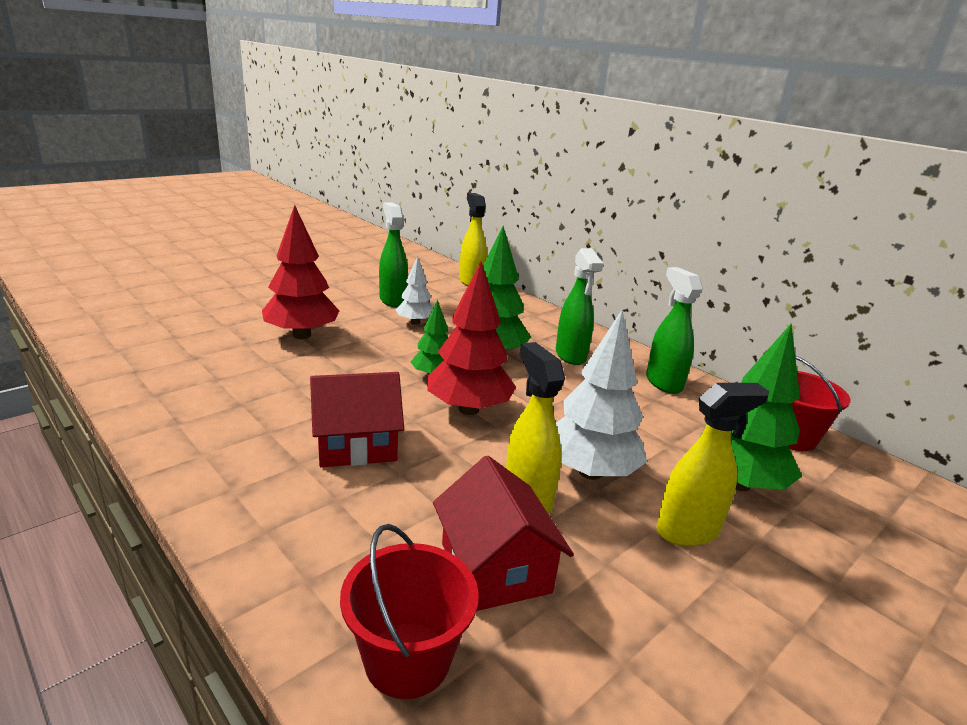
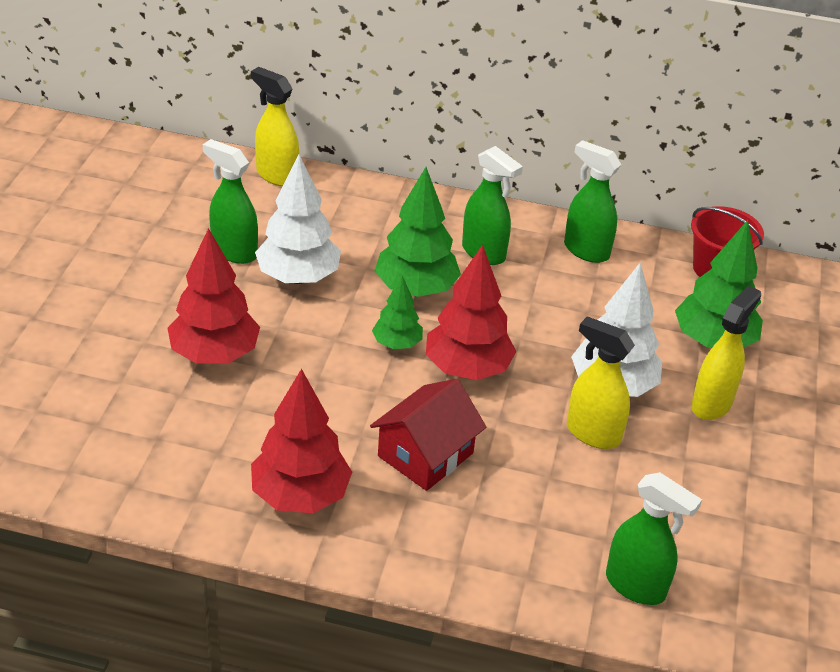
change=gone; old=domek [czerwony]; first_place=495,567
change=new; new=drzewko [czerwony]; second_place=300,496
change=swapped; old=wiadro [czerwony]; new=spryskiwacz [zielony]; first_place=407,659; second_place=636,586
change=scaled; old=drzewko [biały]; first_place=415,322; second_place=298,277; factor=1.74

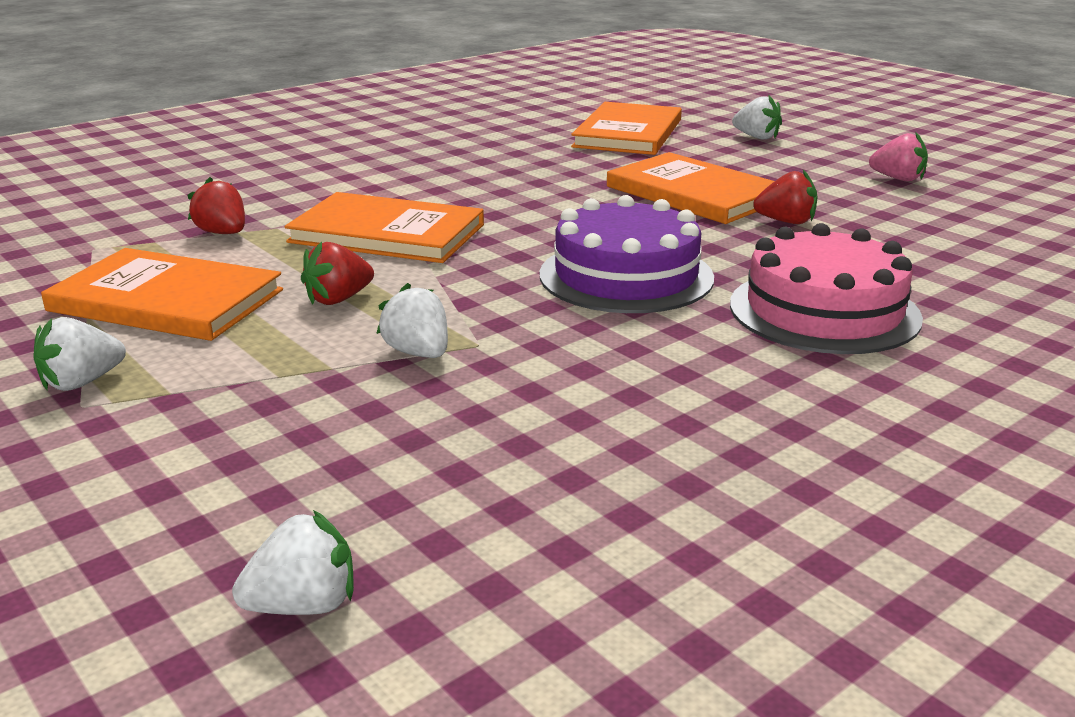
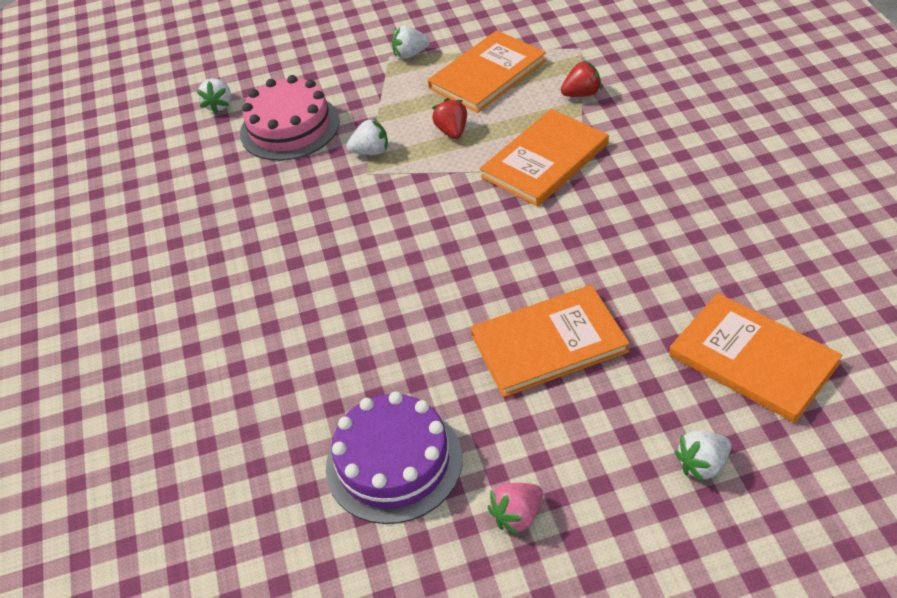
change=gone; old=truskawka [czerwony]; first_place=786,222
change=shifted; old=tort [fioletowy]; first_place=626,276; second_place=394,462
change=shifted; old=tort [różowy]; first_place=824,311; second_place=290,127
change=rotated; old=truskawka [biały]; first_place=82,382; second_place=410,54; degrees=-90

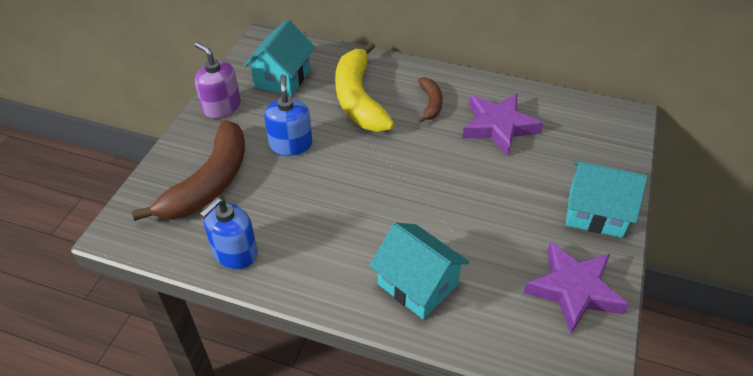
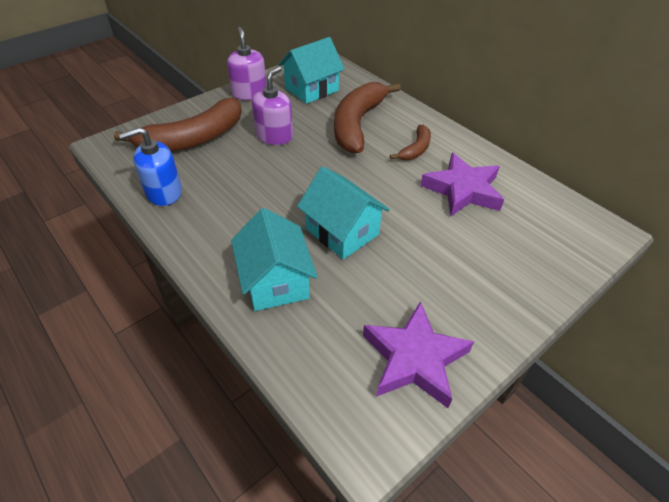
change=shifted; old=domek [turkusowy]; first_place=595,213; second_place=342,231
change=repainted; old=dozownik mydła [niebieski]; new=dozownik mydła [fioletowy]; first_place=291,144; second_place=274,136
change=repainted; old=banan [żółty]; new=banan [brązowy]; first_place=359,99; second_place=357,124

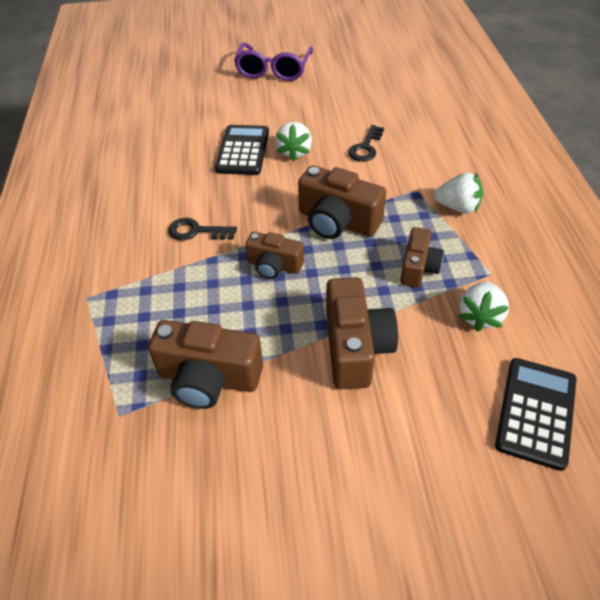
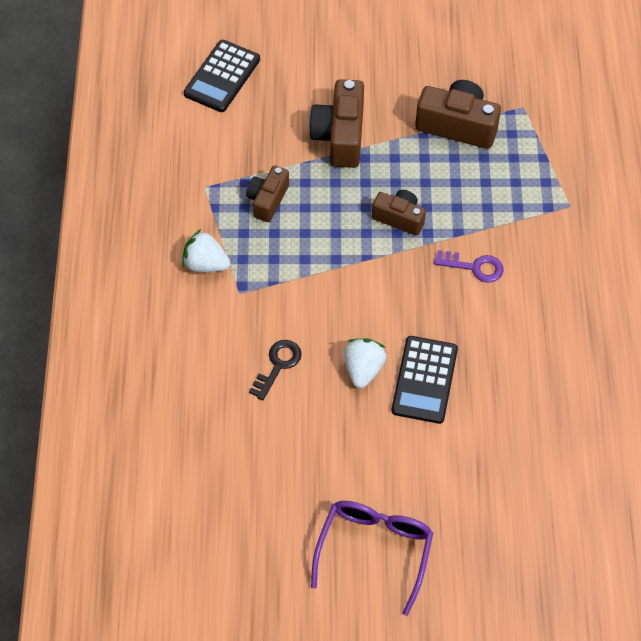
change=gone; old=aparat fotograficzny [brązowy]; first_place=337,221
change=gone; old=truskawka [biały]; first_place=479,316
change=repainted; old=klucz [czarny]; new=klucz [fioletowy]; first_place=197,231; second_place=474,267

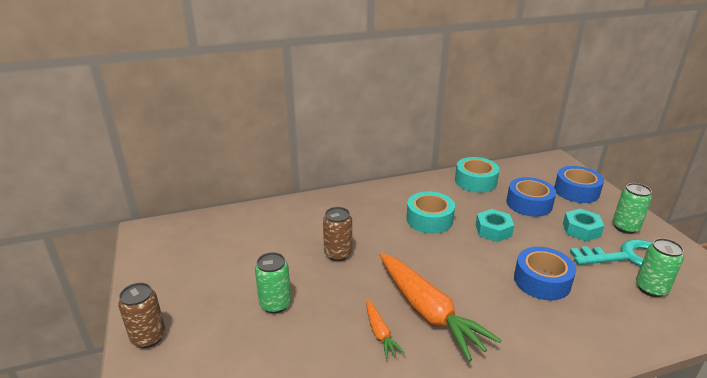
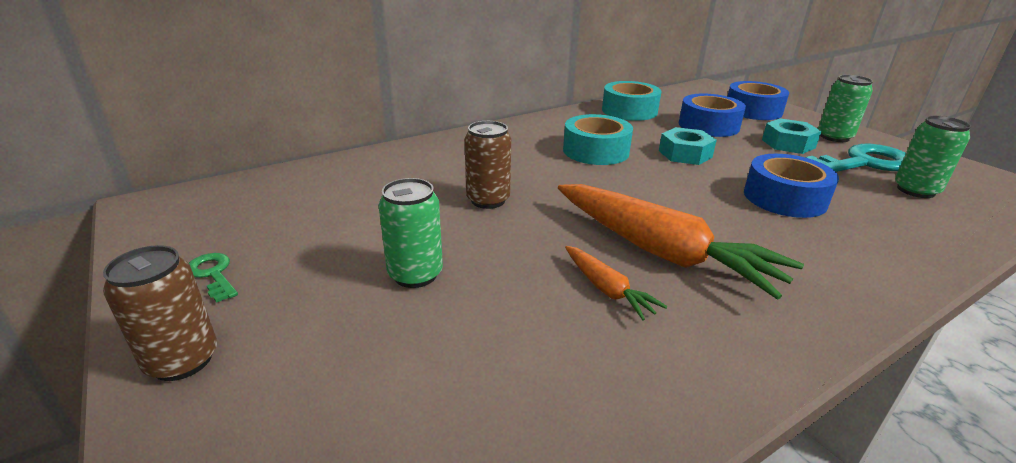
change=new; new=klucz [zielony]; second_place=213,274

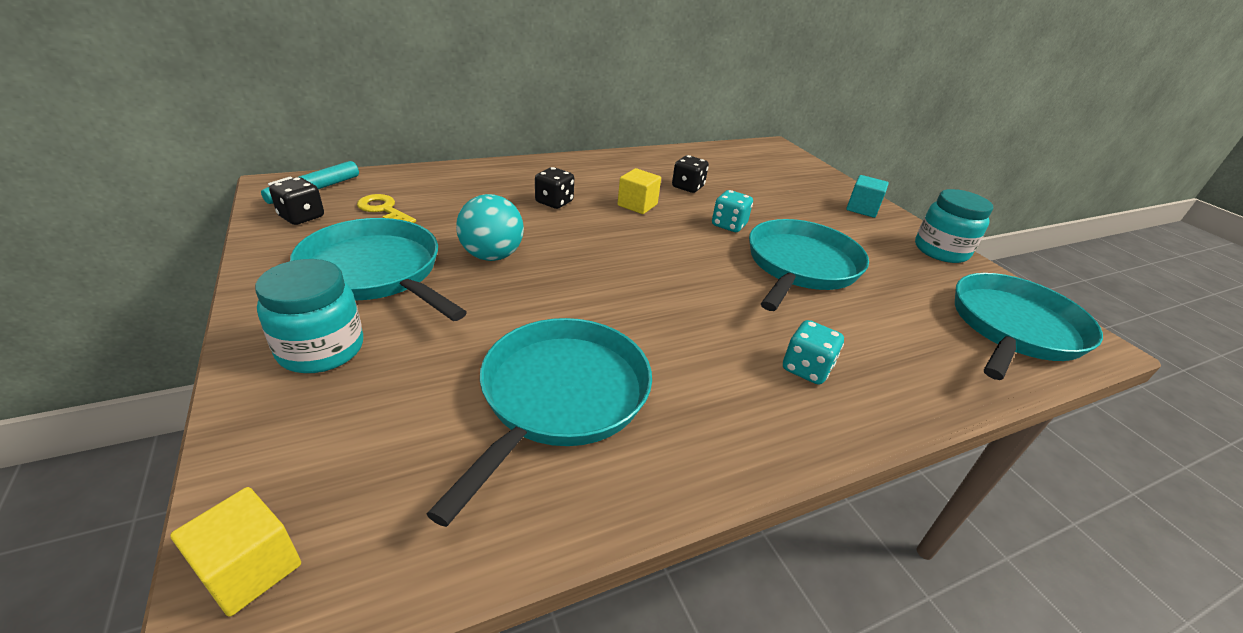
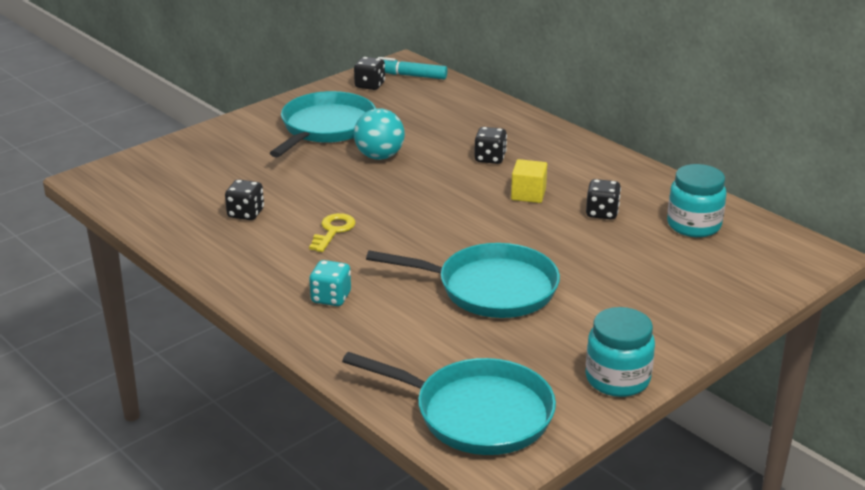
change=gone; old=sześcian [żółty]; first_place=250,568
change=gone; old=kostka do gry [turkusowy]; first_place=729,225
change=gone; old=sześcian [turkusowy]; first_place=862,209
change=shifted; old=słoik [turkusowy]; first_place=321,349; second_place=693,225
change=shifted; old=klucz [żółty]; first_place=383,209; second_place=333,231
change=swapped; old=patelnia [turkusowy]; new=kostka do gry [czarny]; first_place=560,396; second_place=246,213

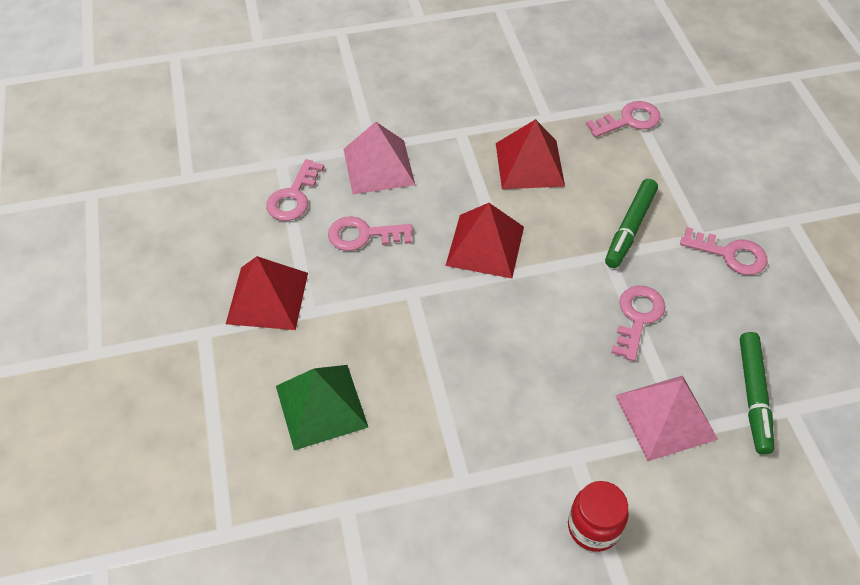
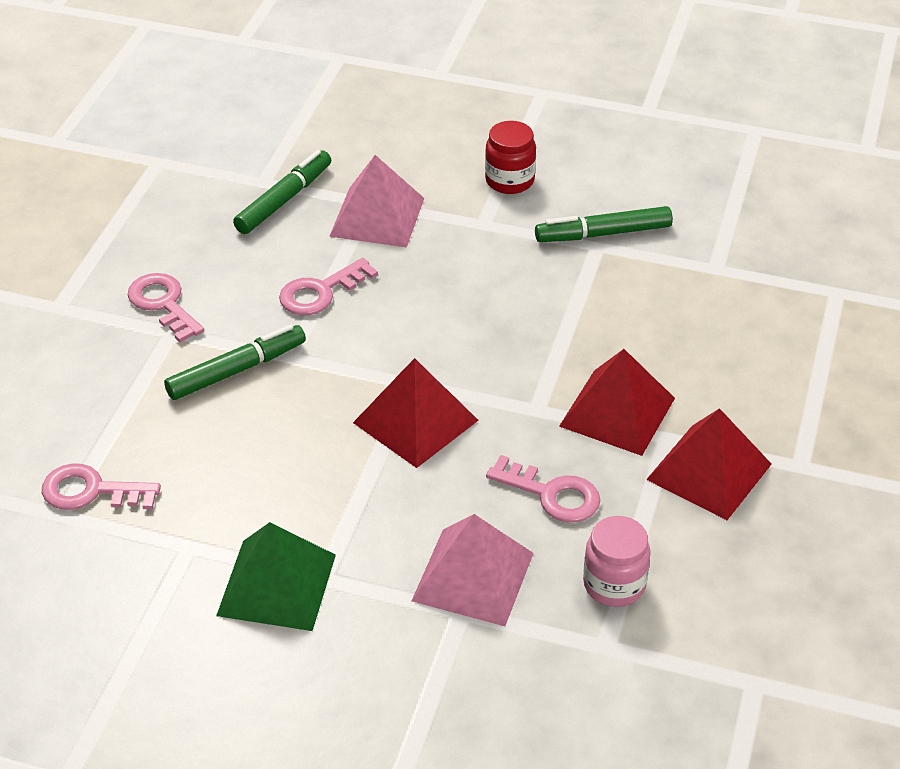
change=new; new=flamaster [zielony]; second_place=603,233
change=shifted; old=piramida [zielony]; first_place=321,406; second_place=277,585
change=shifted; old=piramida [czerwony]; first_place=529,164; second_place=617,412
change=swapped; old=klucz [różowy]; new=słoik [różowy]; first_place=293,196; second_place=614,584

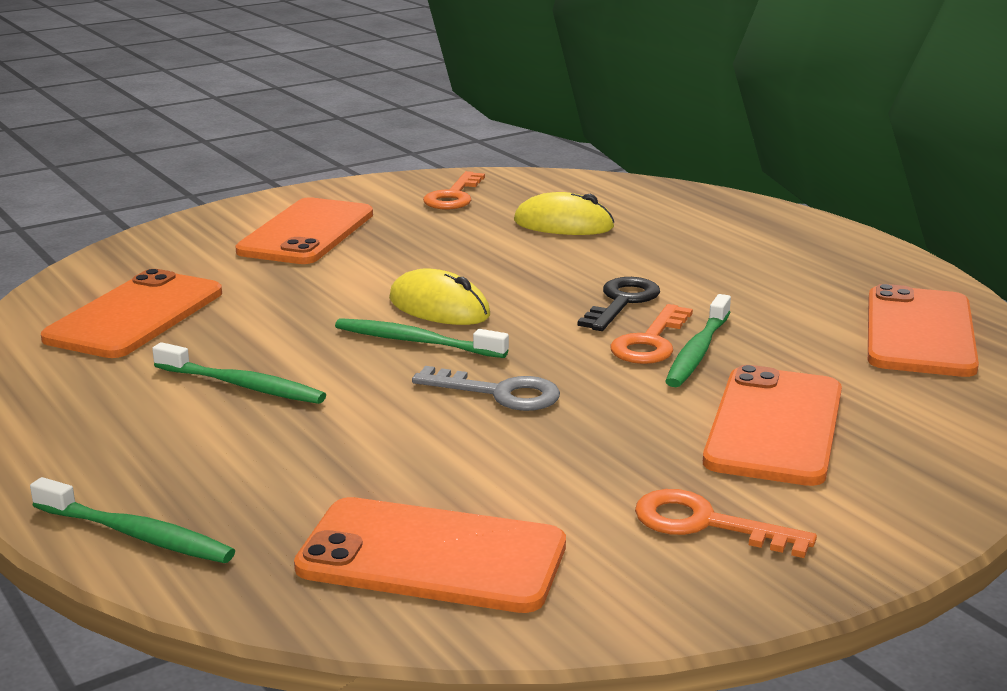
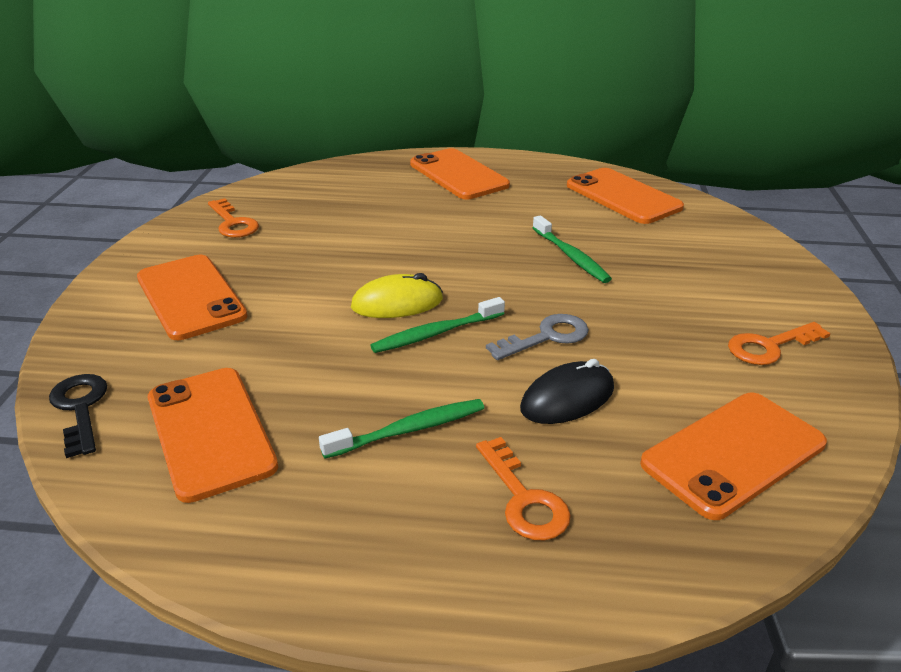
change=gone; old=szczoteczka do zębów [zielony]; first_place=136,534
change=gone; old=myszka [żółty]; first_place=563,224
change=new; new=myszka [czarny]; second_place=567,398
change=shifted; old=klucz [czarny]; first_place=622,302; second_place=80,408
change=shifted; old=klucz [pomarańczowy]; first_place=650,342; second_place=524,499
change=shifted; old=telefon [pomarańczowy]; first_place=775,426; second_place=458,175

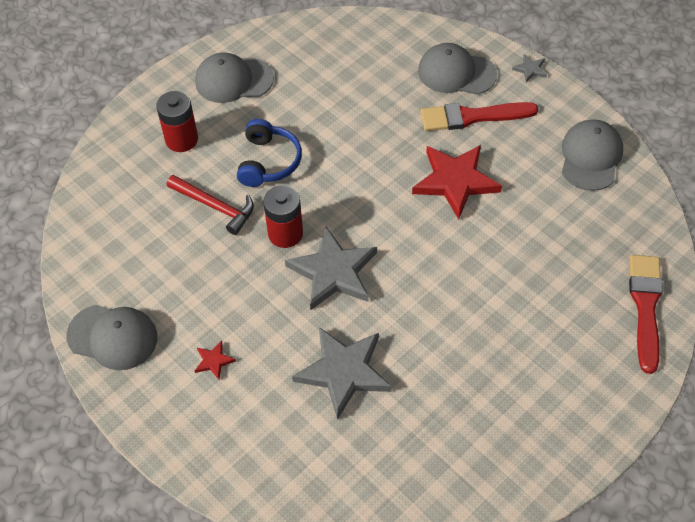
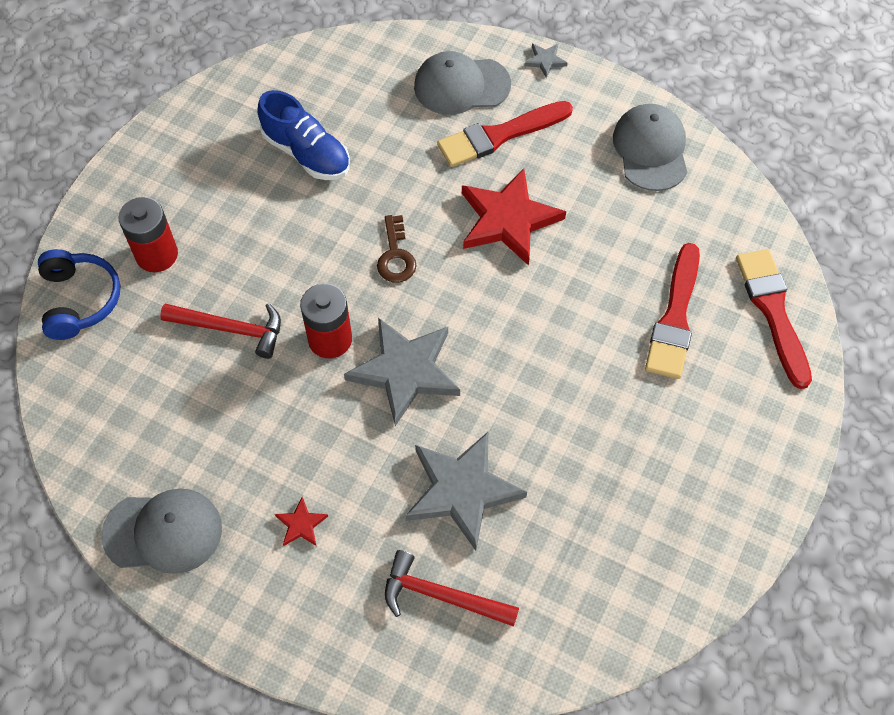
change=gone; old=czapka [szary]; first_place=233,80
change=new; new=but [niebieski]; second_place=306,153
change=new; new=klucz [brązowy]; second_place=396,256
change=new; new=młotek [czerwony]; second_place=441,595
change=new; new=pędzel [czerwony]; second_place=674,318
change=shifted; old=słuchawki [niebieski]; first_place=268,162; second_place=80,300

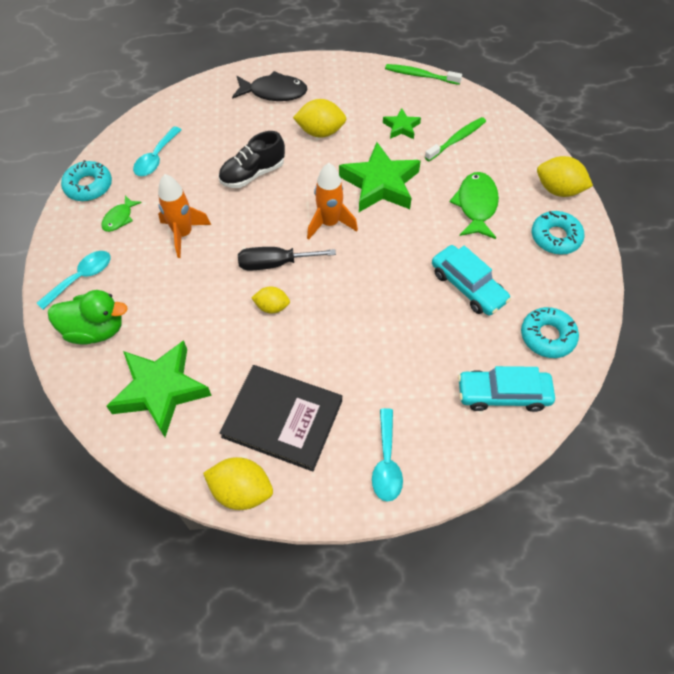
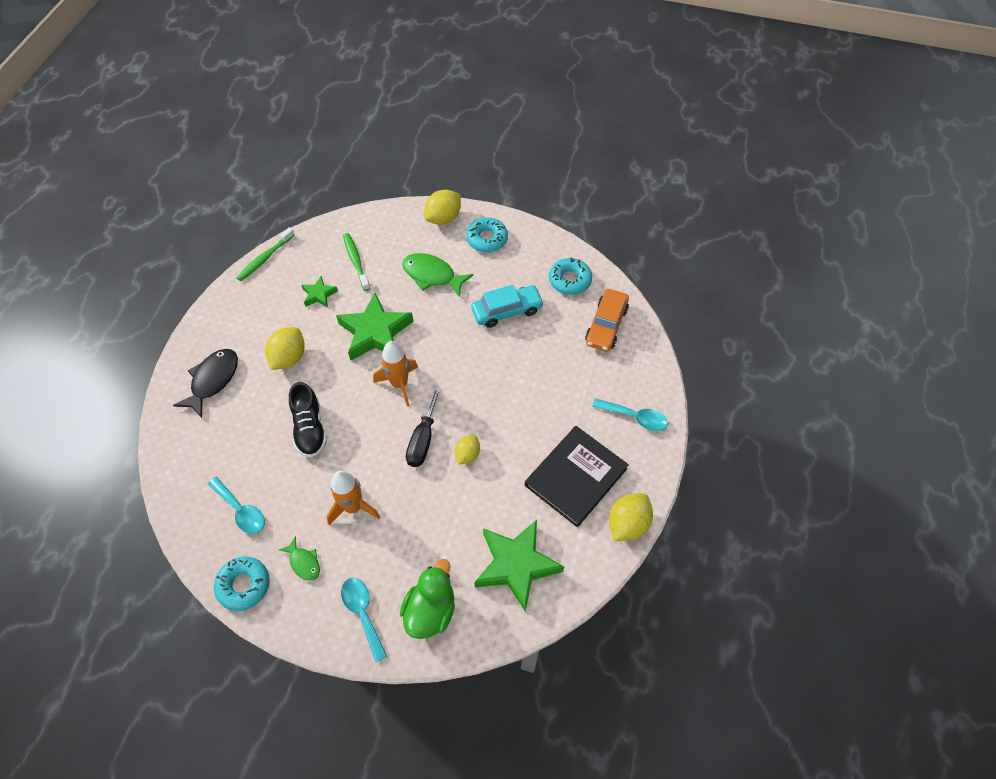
change=repainted; old=samochód [turkusowy]; new=samochód [pomarańczowy]; first_place=503,394; second_place=606,325

